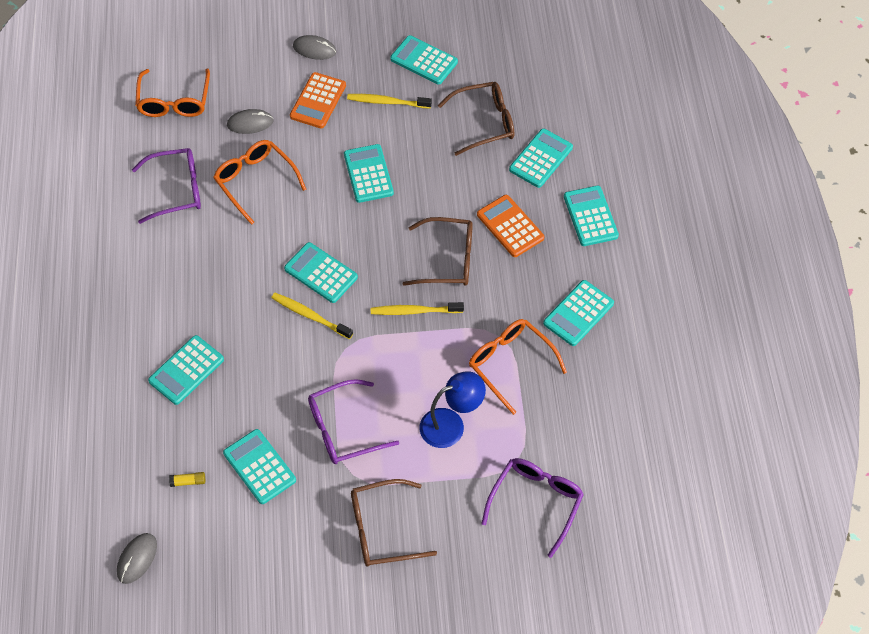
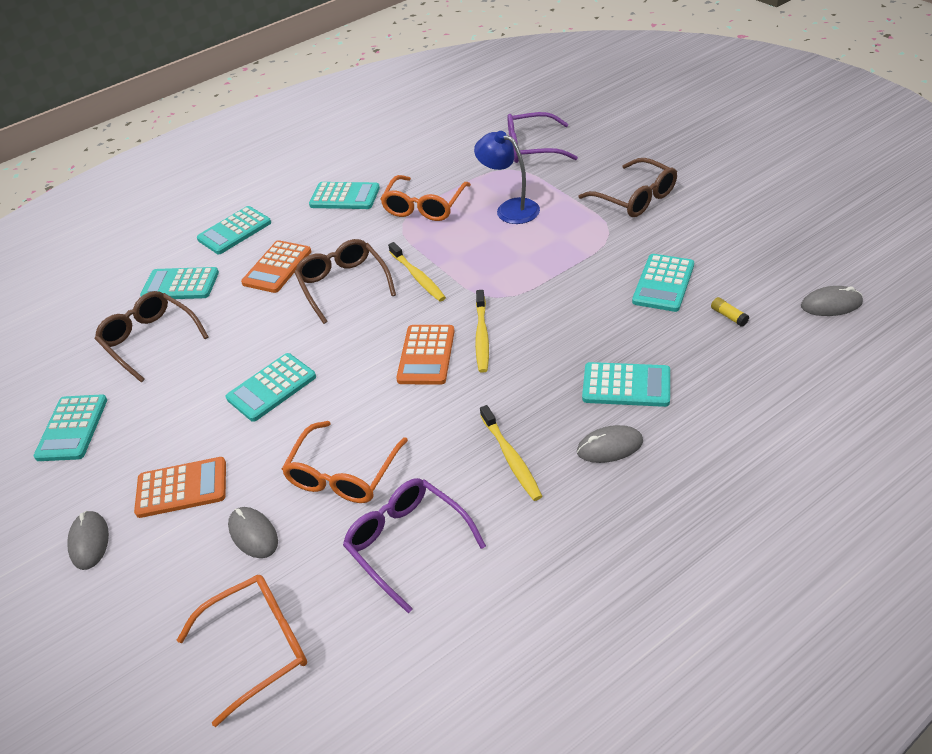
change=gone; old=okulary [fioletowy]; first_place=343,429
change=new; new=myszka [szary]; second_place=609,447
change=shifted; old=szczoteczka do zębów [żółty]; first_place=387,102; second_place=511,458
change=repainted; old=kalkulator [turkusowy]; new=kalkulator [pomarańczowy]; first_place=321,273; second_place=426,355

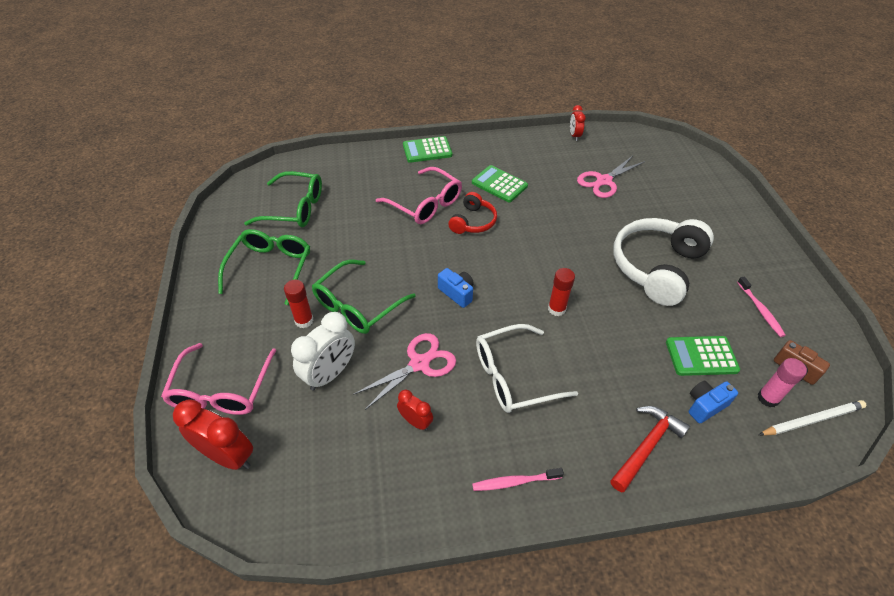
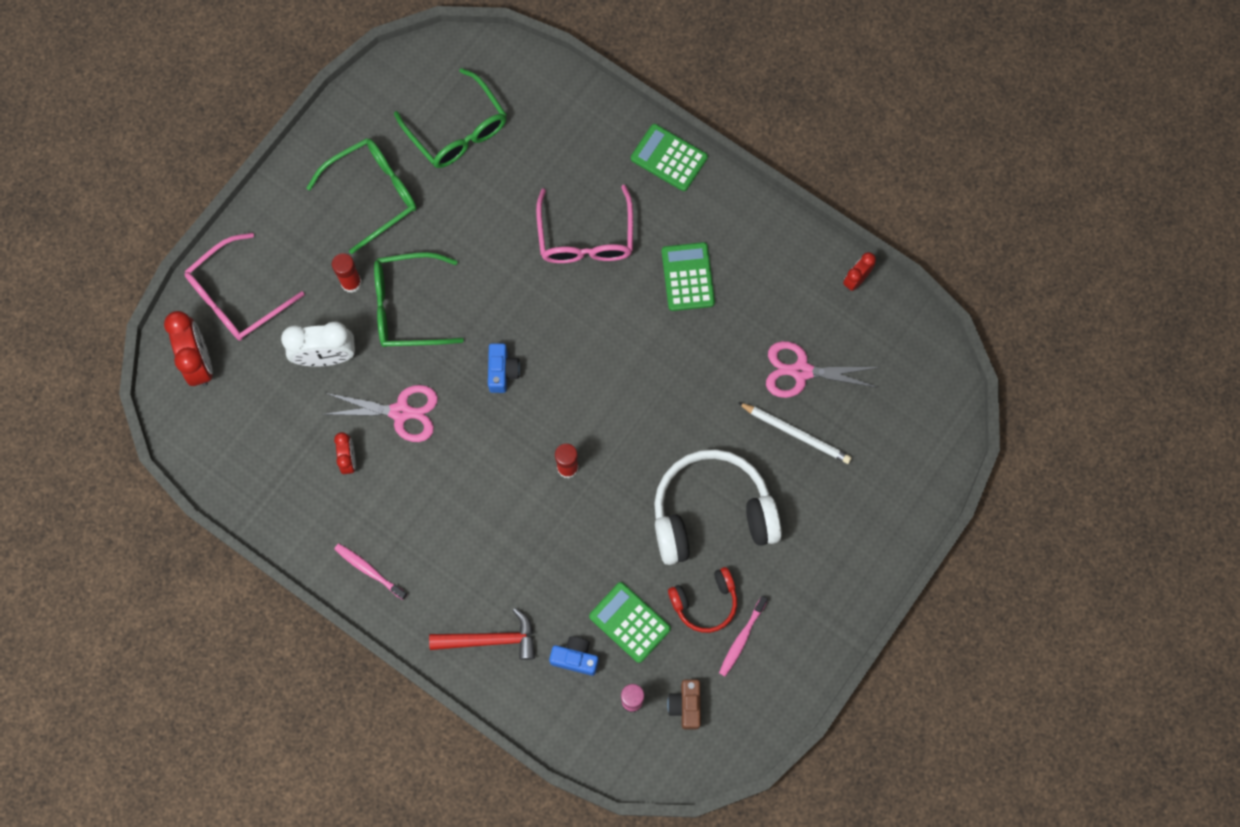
change=gone; old=okulary [biały]; first_place=513,376
change=shifted; old=słuchawki [czerwony]; first_place=473,222; second_place=705,602
change=shifted; old=ołówek [biały]; first_place=811,420; second_place=796,433

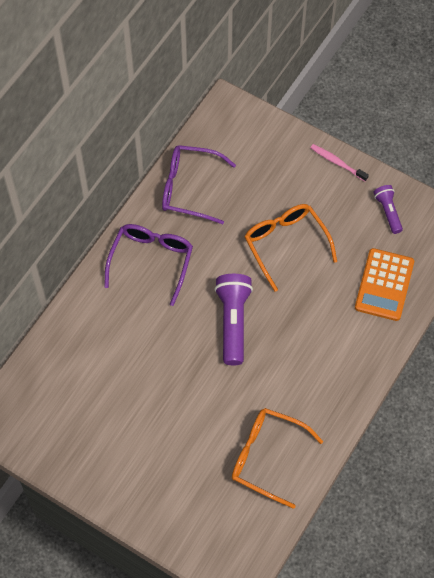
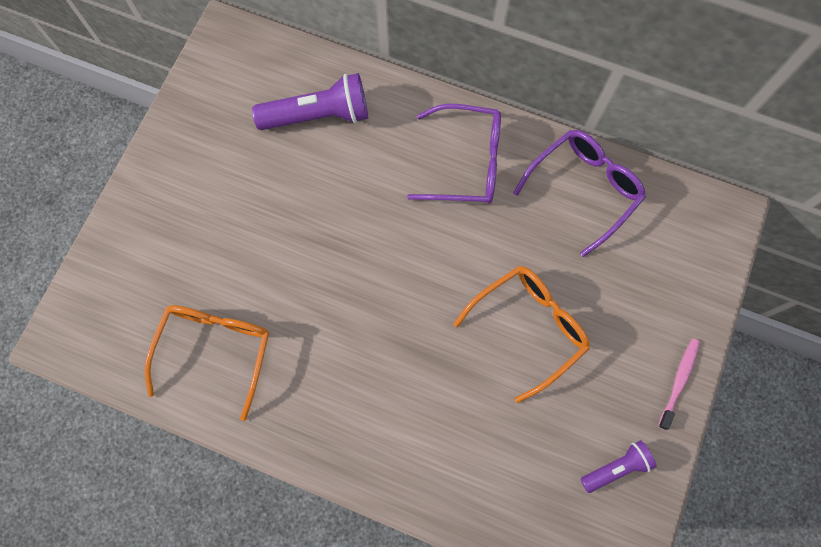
change=gone; old=kalkulator [pomarańczowy]; first_place=384,285
change=shifted; old=latarka [fioletowy]; first_place=233,322; second_place=319,115
change=rotated; old=okulary [fioletowy]; first_place=189,188; second_place=584,189; degrees=45

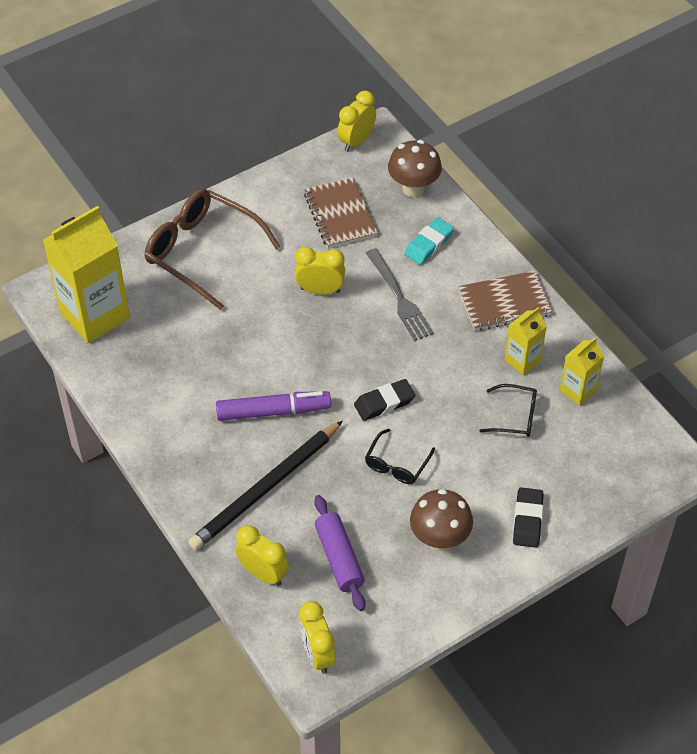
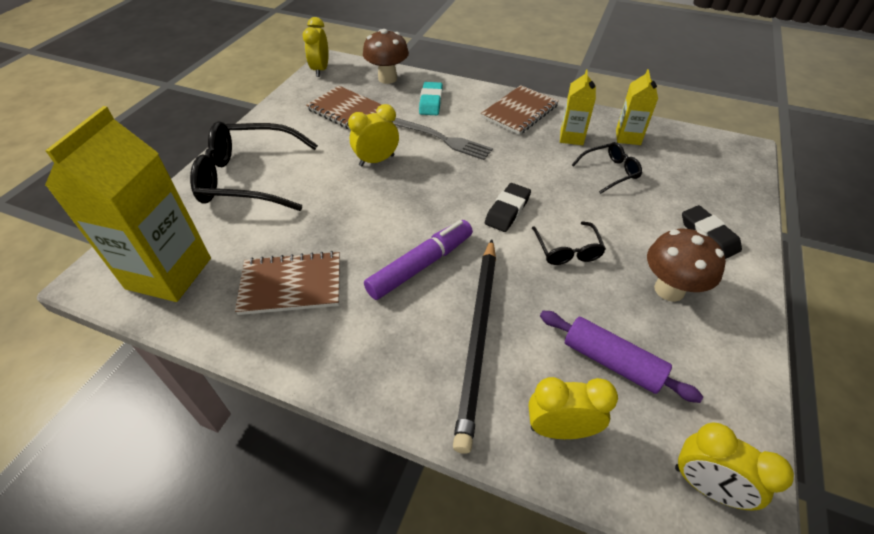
change=new; new=zeszyt [brązowy]; second_place=291,285
change=repainted; old=okulary [brązowy]; new=okulary [czarny]; first_place=202,252; second_place=249,178

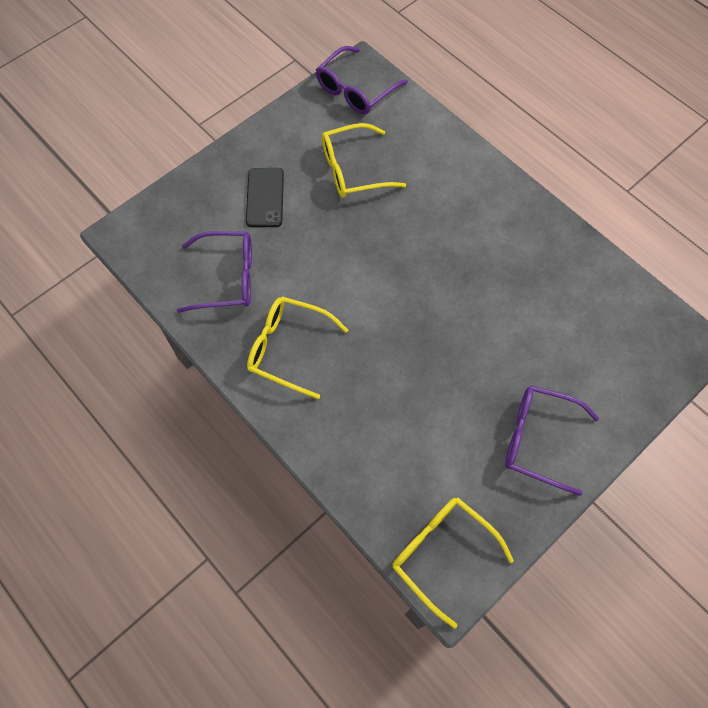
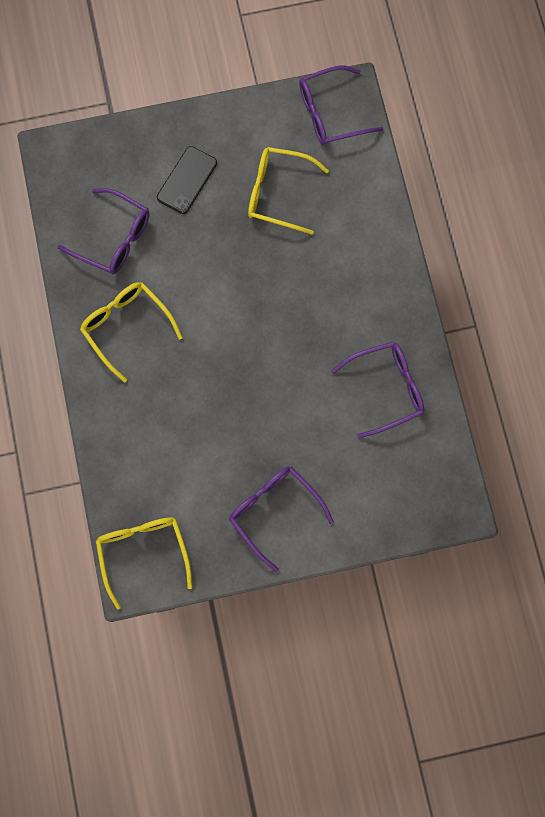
change=new; new=okulary [fioletowy]; second_place=386,389

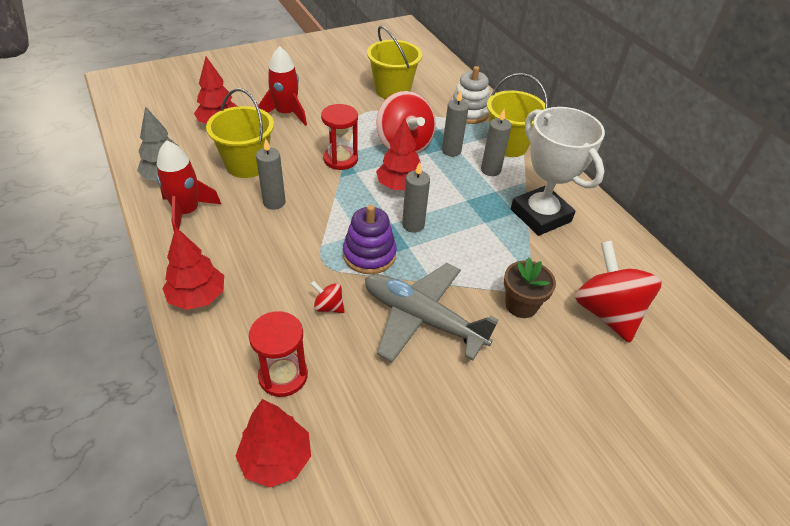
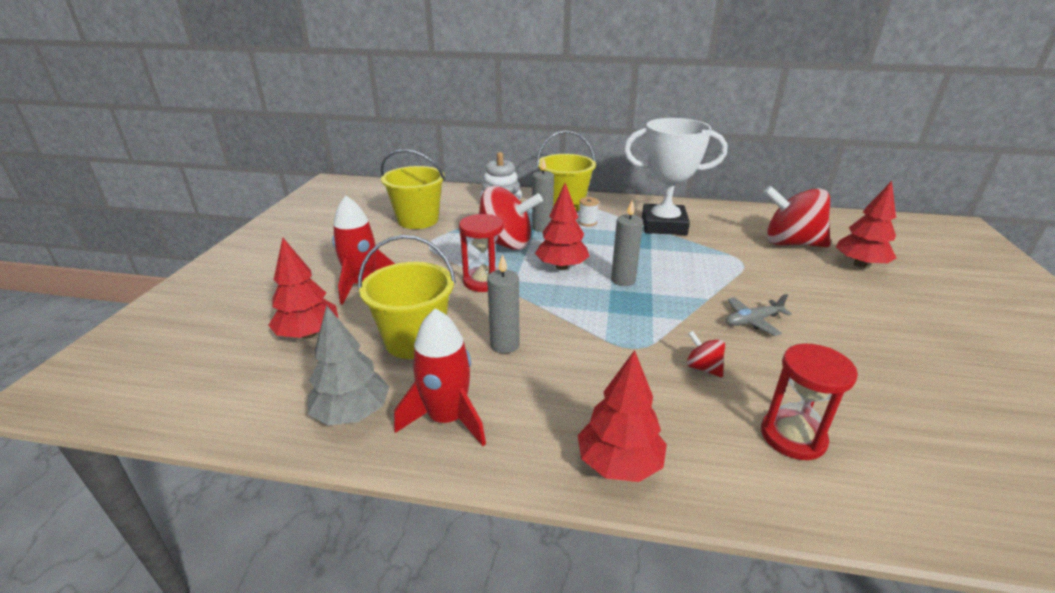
change=gone; old=zabawka nakładanka [fioletowy]; first_place=369,255
change=gone; old=doniczka [brązowy]; first_place=521,305
change=shifted; old=drzewko [czerwony]; first_place=276,459; second_place=860,264
change=swapped; old=świeca [szary]; new=szpulka [biały]; first_place=490,170; second_place=587,222
change=rotated; old=bączek [czerwony]; first_place=328,306; second_place=703,368; degrees=75
change=scaled; old=samolot [szary]; first_place=422,318; second_place=752,321; factor=0.47

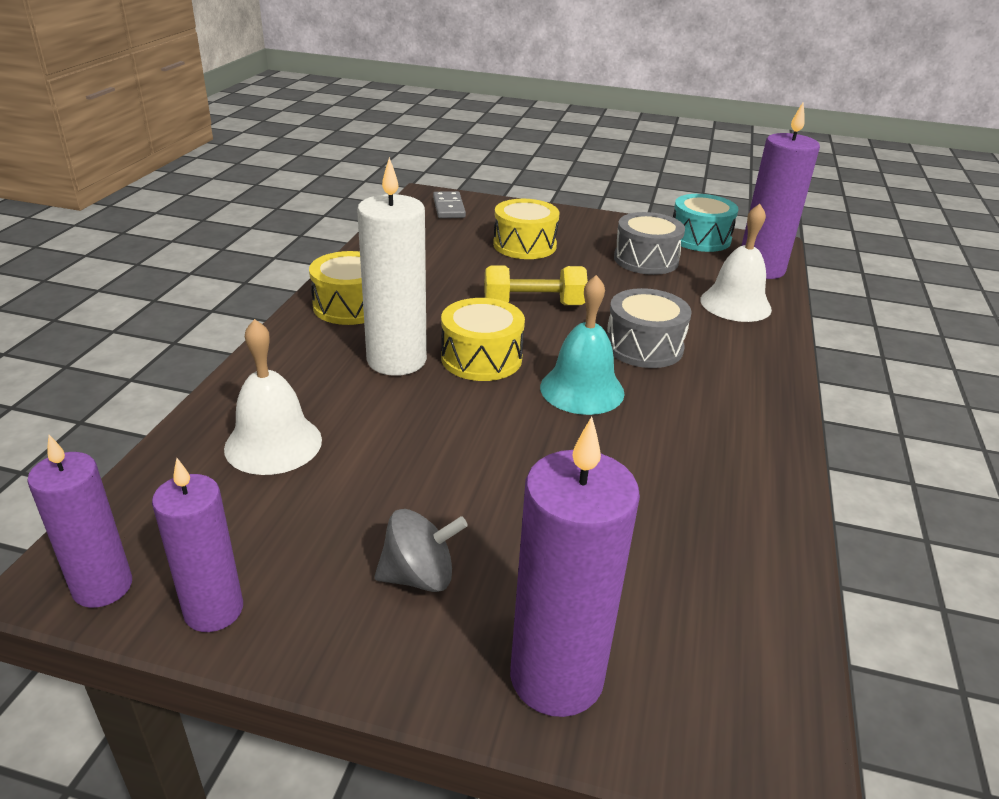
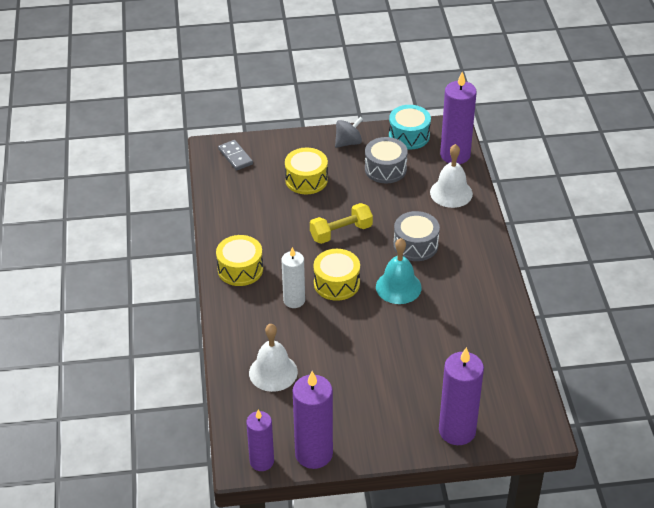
change=shifted; old=bączek [szary]; first_place=419,576; second_place=348,142
change=scaled; old=świeca [fioletowy]; first_place=214,610; second_place=313,454; factor=1.55
change=scaled; old=świeca [biały]; first_place=396,360; second_place=294,300; factor=0.65

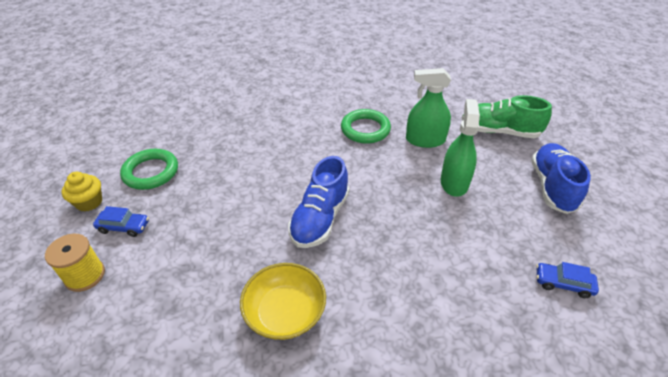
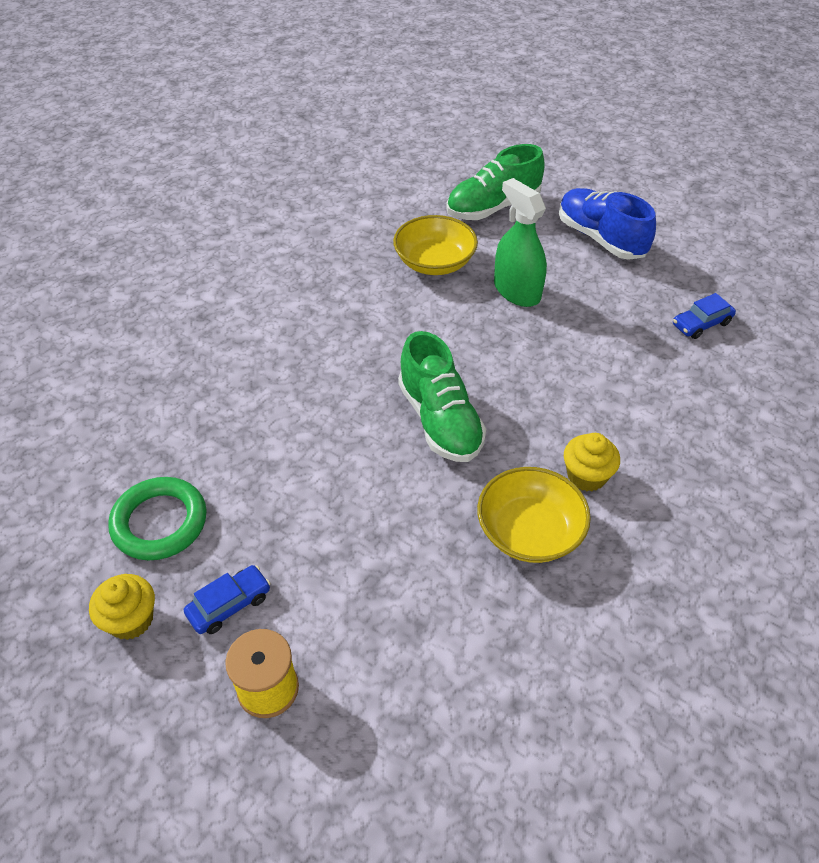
change=gone; old=pierścień [zielony]; first_place=365,129
change=new; new=muffinka [żółty]; second_place=586,476
change=swapped; old=spryskiwacz [zielony]; new=miska [żółty]; first_place=425,140; second_place=434,262
change=repainted; old=but [niebieski]; new=but [zielony]; first_place=320,218; second_place=440,420

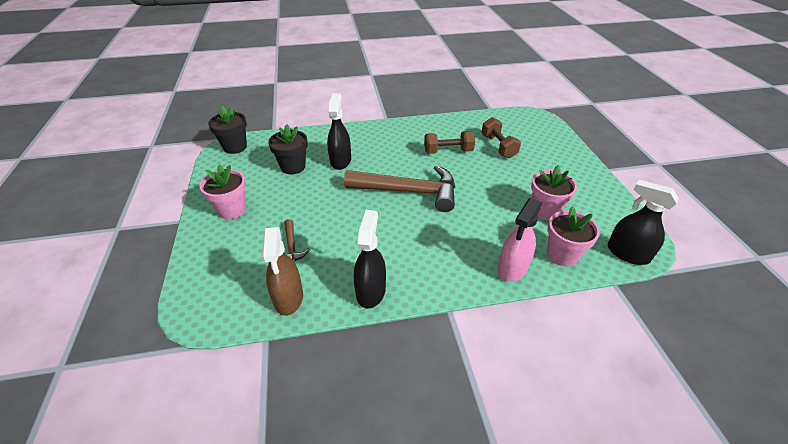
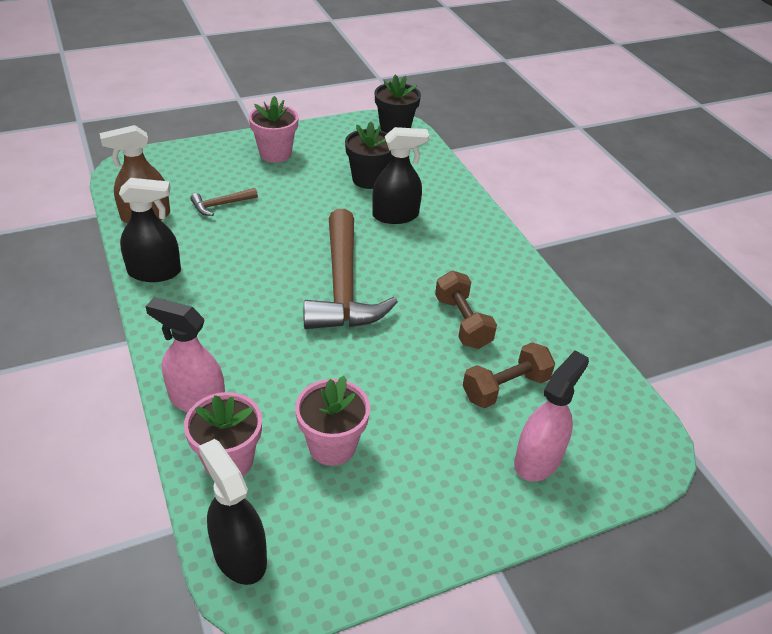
change=new; new=spryskiwacz [różowy]; second_place=538,459
change=rotated; old=spryskiwacz [czarny]; first_place=627,253; second_place=239,555; degrees=-60

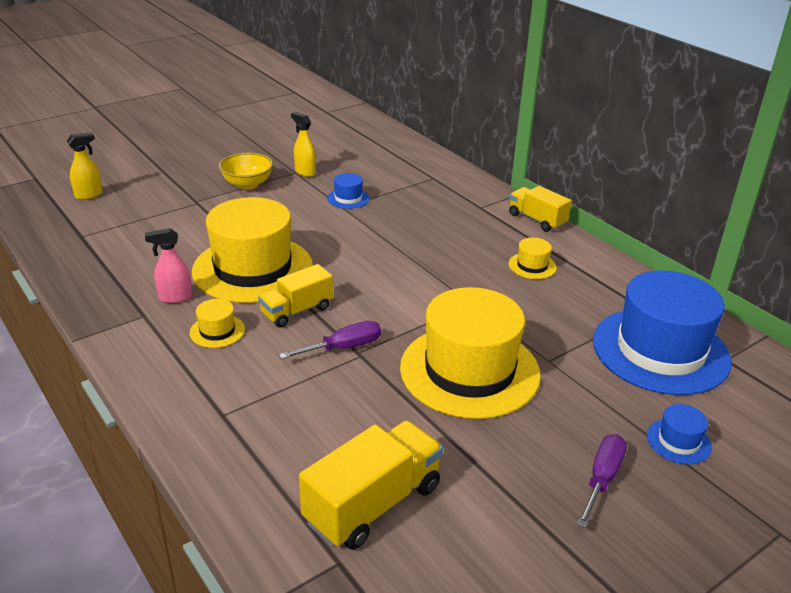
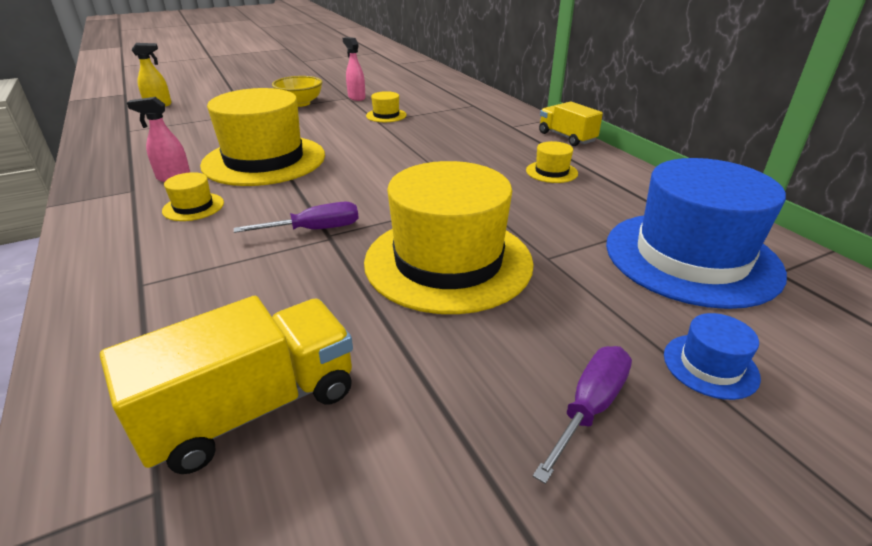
change=gone; old=ciężarówka [żółty]; first_place=297,311
change=repainted; old=spryskiwacz [żółty]; new=spryskiwacz [różowy]; first_place=305,172; second_place=356,98
change=repainted; old=kapelusz [niebieski]; new=kapelusz [żółty]; first_place=348,198; second_place=386,115

